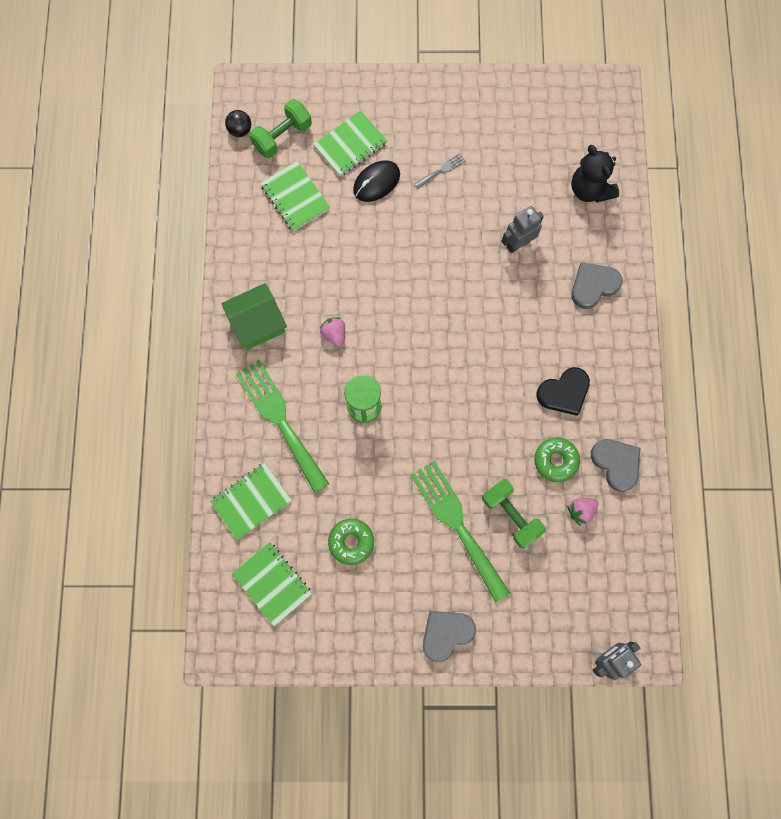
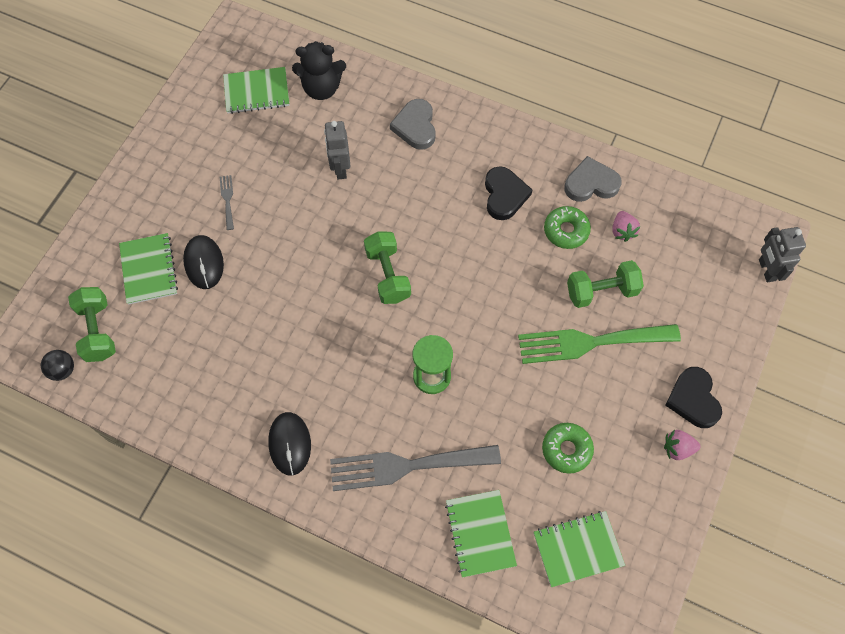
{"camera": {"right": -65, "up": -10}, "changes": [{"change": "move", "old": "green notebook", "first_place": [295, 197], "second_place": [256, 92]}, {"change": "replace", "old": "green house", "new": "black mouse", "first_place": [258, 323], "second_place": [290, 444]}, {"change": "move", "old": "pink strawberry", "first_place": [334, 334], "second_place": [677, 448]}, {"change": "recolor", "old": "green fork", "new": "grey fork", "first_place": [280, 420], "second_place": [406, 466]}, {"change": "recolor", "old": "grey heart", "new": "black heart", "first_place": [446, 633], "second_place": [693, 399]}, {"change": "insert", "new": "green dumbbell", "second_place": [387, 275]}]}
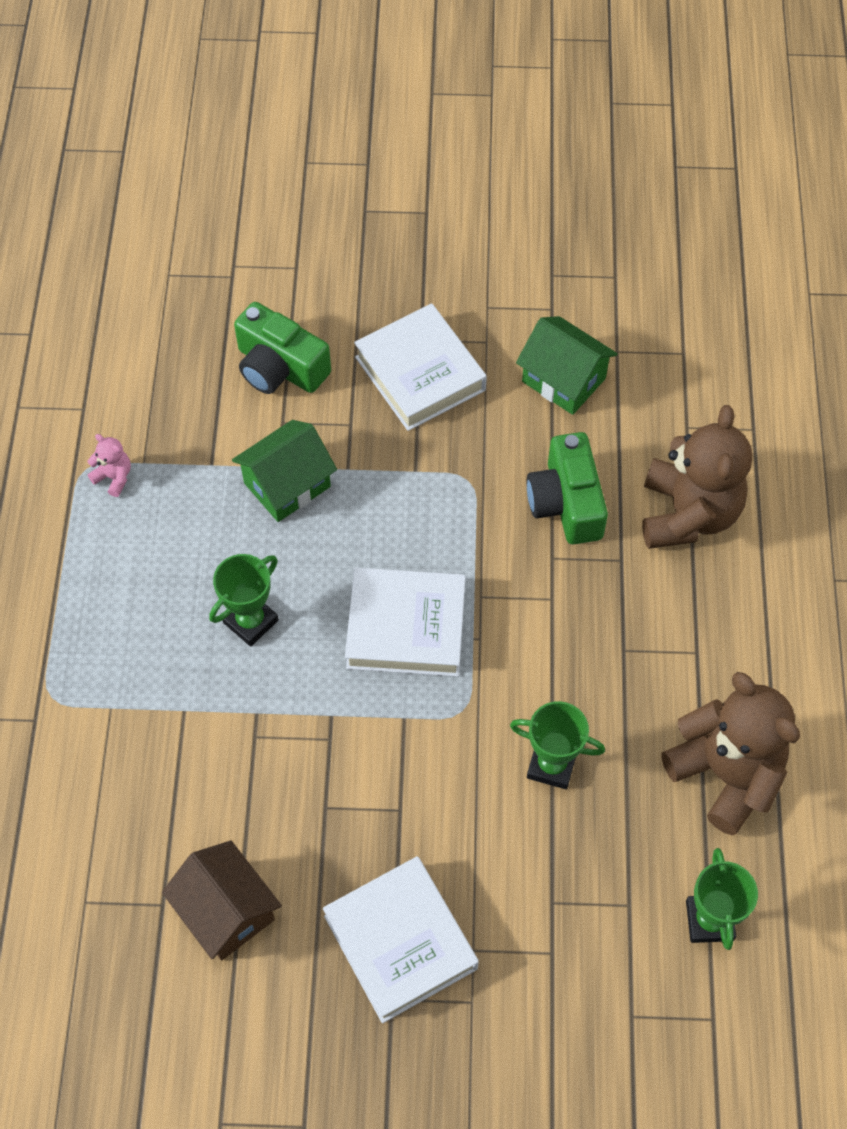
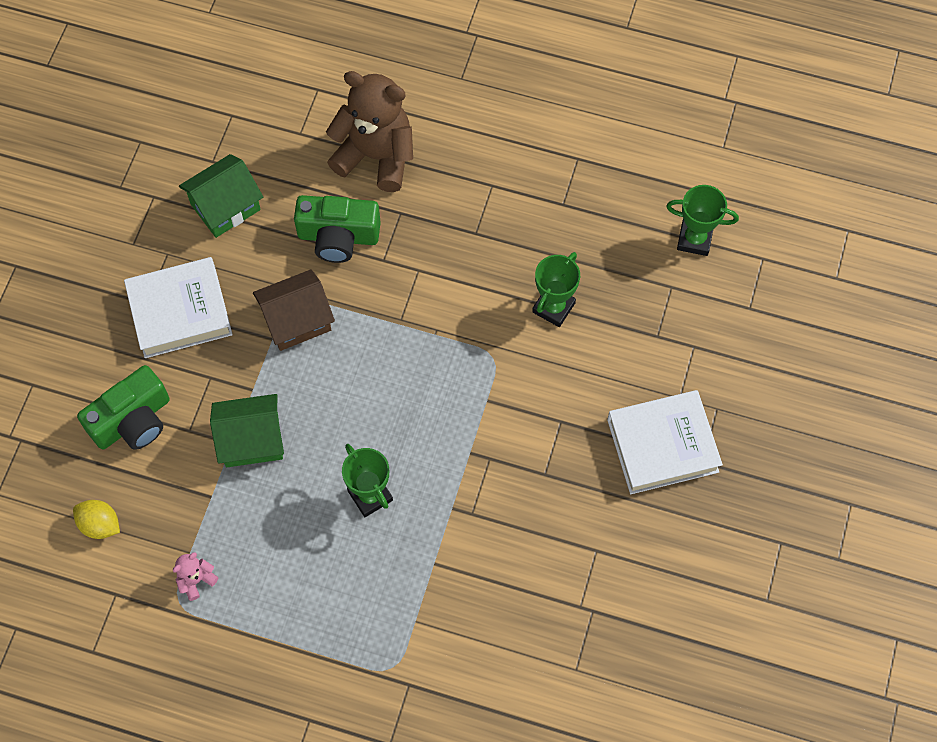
{"camera": {"right": -75, "up": 5}, "changes": [{"change": "rotate", "old": "green house", "first_place": [287, 485], "second_place": [252, 440], "degrees": -75}, {"change": "delete", "old": "white book", "first_place": [406, 627]}, {"change": "delete", "old": "brown teddy bear", "first_place": [726, 774]}, {"change": "move", "old": "brown house", "first_place": [226, 911], "second_place": [297, 320]}, {"change": "insert", "new": "yellow lemon", "second_place": [100, 524]}]}
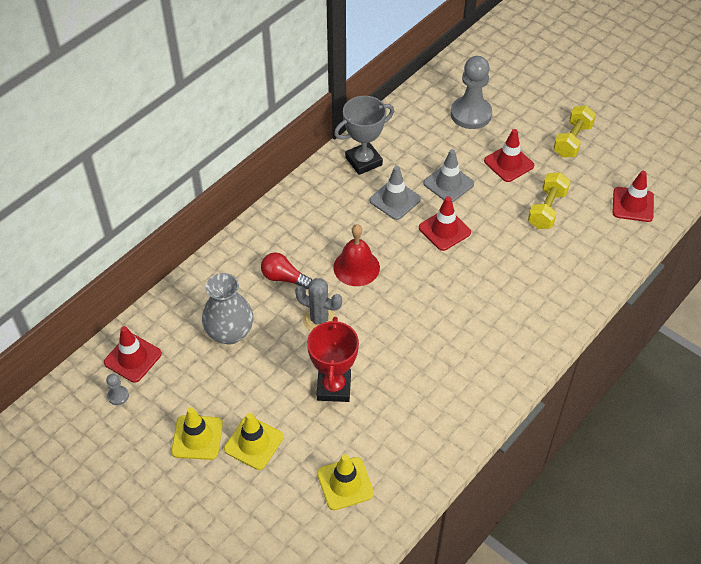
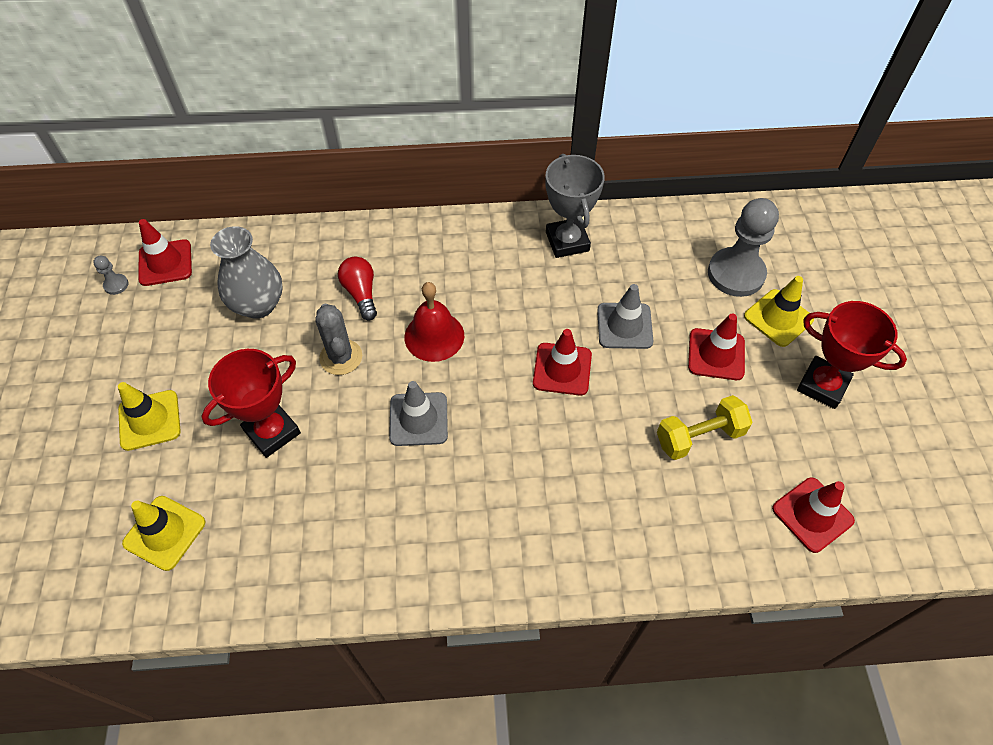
{"camera": {"right": 45, "up": 5}, "changes": [{"change": "rotate", "old": "grey trophy", "first_place": [363, 161], "second_place": [567, 241], "degrees": 60}, {"change": "replace", "old": "yellow dumbbell", "new": "red trophy", "first_place": [572, 140], "second_place": [822, 385]}, {"change": "move", "old": "grey traffic cone", "first_place": [395, 200], "second_place": [418, 419]}, {"change": "move", "old": "yellow traffic cone", "first_place": [197, 437], "second_place": [778, 318]}]}
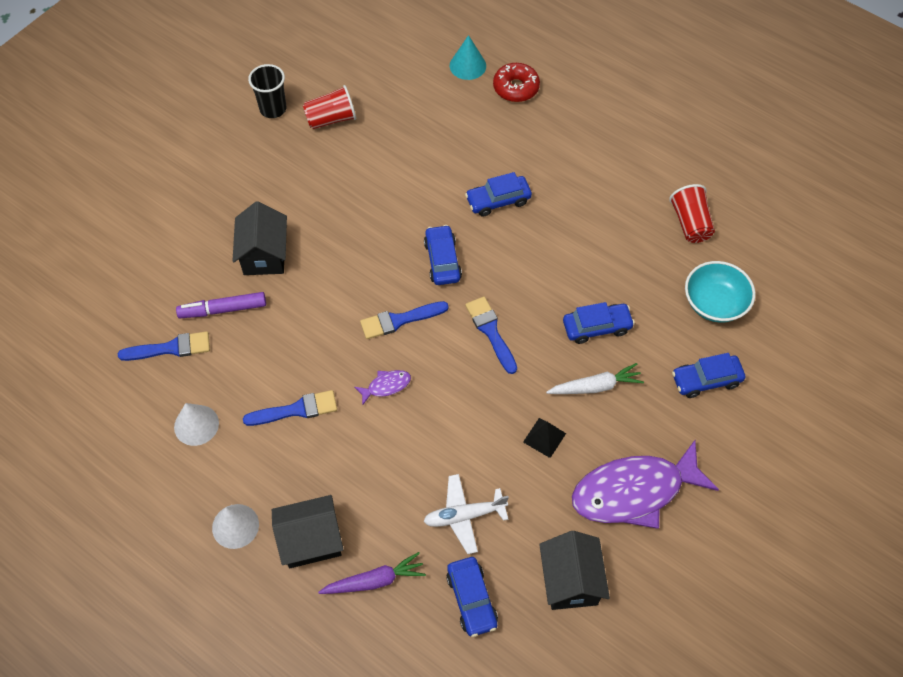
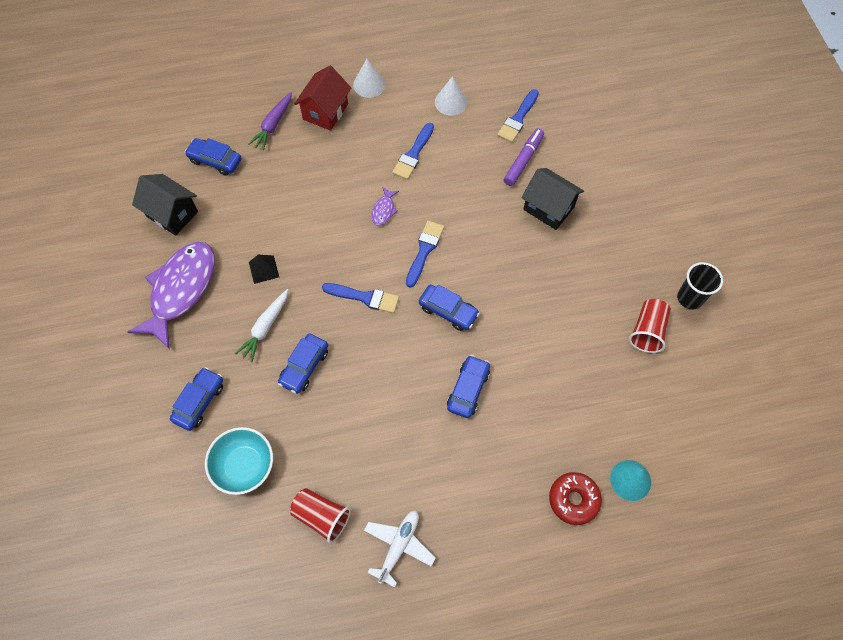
{"camera": {"right": 130, "up": 5}, "changes": [{"change": "move", "old": "white plane", "first_place": [464, 516], "second_place": [399, 546]}, {"change": "recolor", "old": "black house", "new": "red house", "first_place": [311, 541], "second_place": [325, 111]}]}
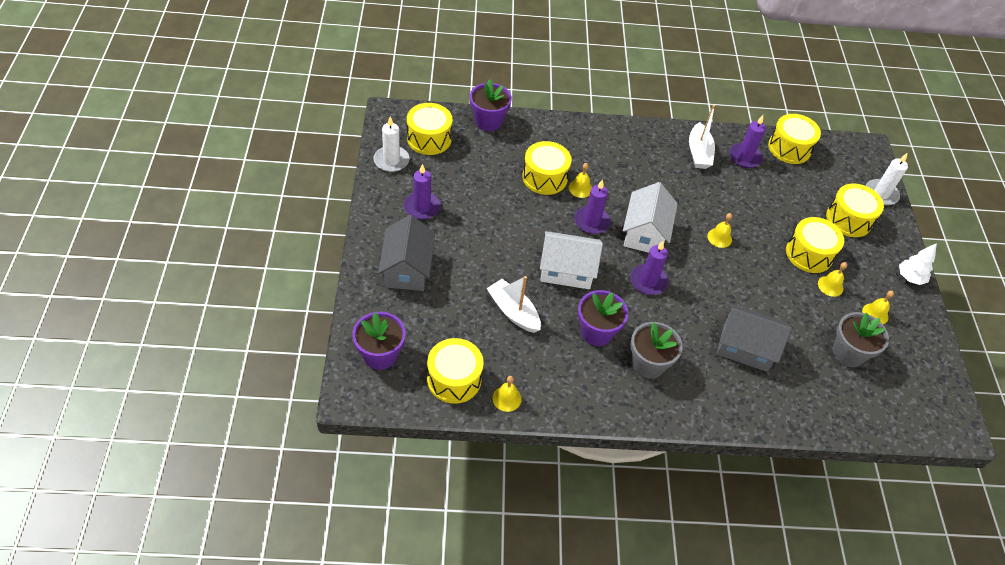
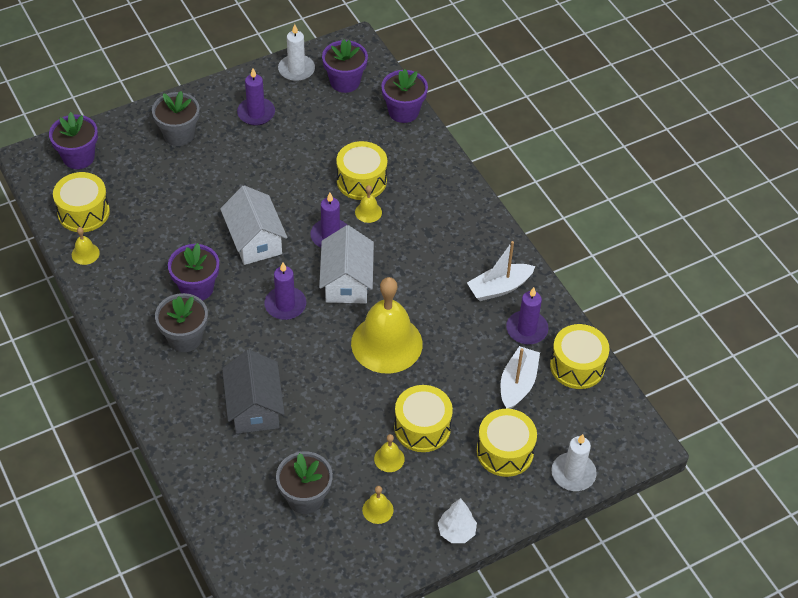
{"camera": {"right": 65, "up": 0}, "changes": [{"change": "replace", "old": "yellow drum", "new": "purple flower pot", "first_place": [429, 138], "second_place": [345, 82]}, {"change": "rotate", "old": "white house", "first_place": [645, 233], "second_place": [346, 281], "degrees": -75}, {"change": "resize", "old": "yellow bell", "first_place": [719, 237], "second_place": [386, 343], "factor": 2.48}, {"change": "replace", "old": "grey house", "new": "grey flower pot", "first_place": [407, 269], "second_place": [179, 134]}, {"change": "move", "old": "white boat", "first_place": [513, 312], "second_place": [518, 384]}]}
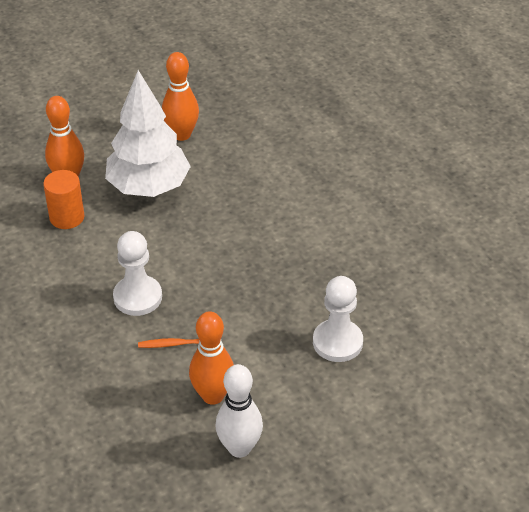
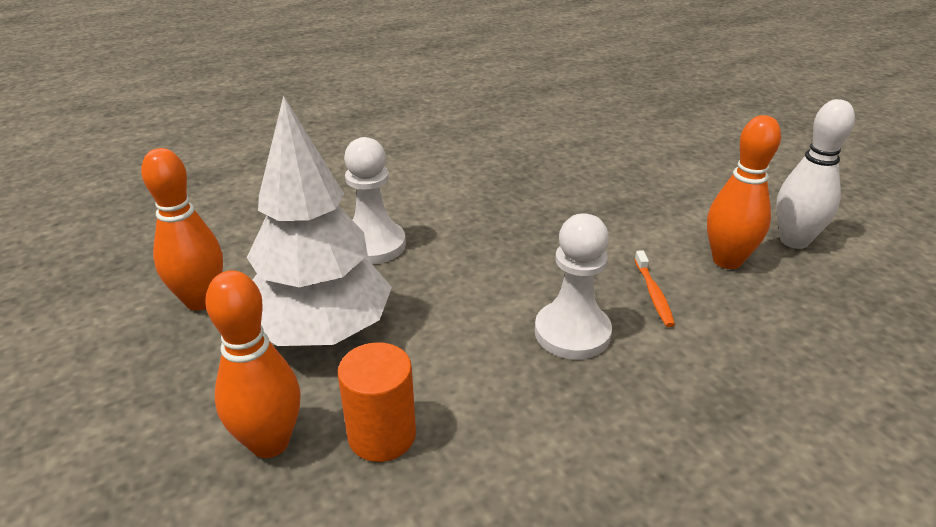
{"camera": {"right": -90, "up": -10}, "changes": [{"change": "move", "old": "white pawn", "first_place": [337, 342], "second_place": [373, 245]}]}
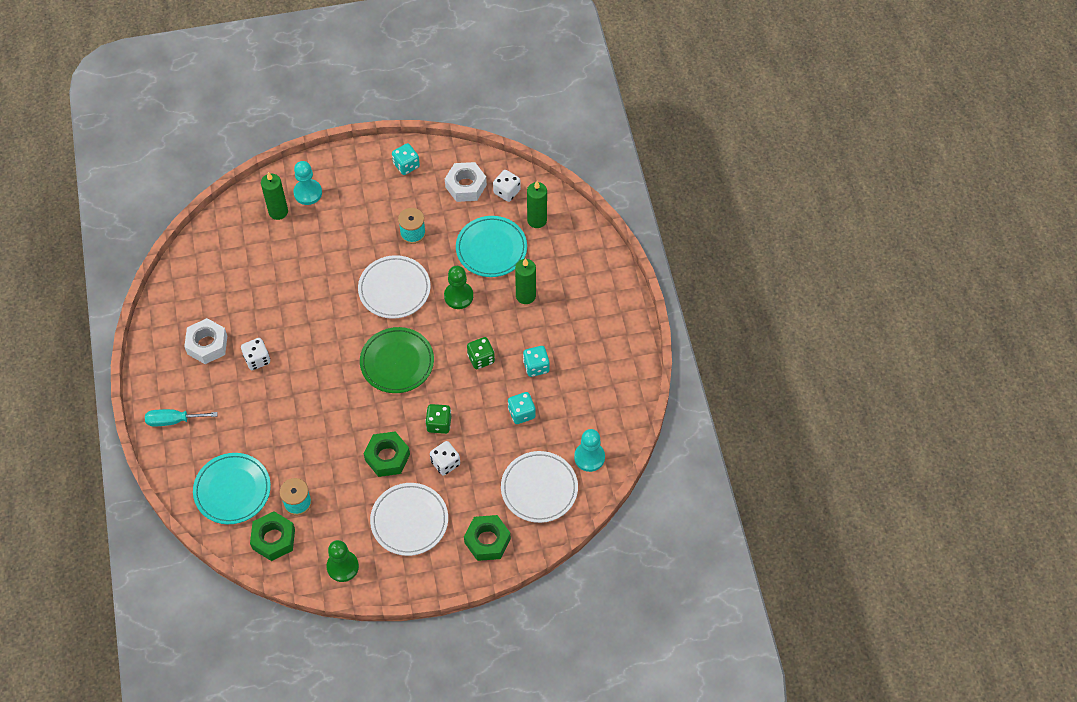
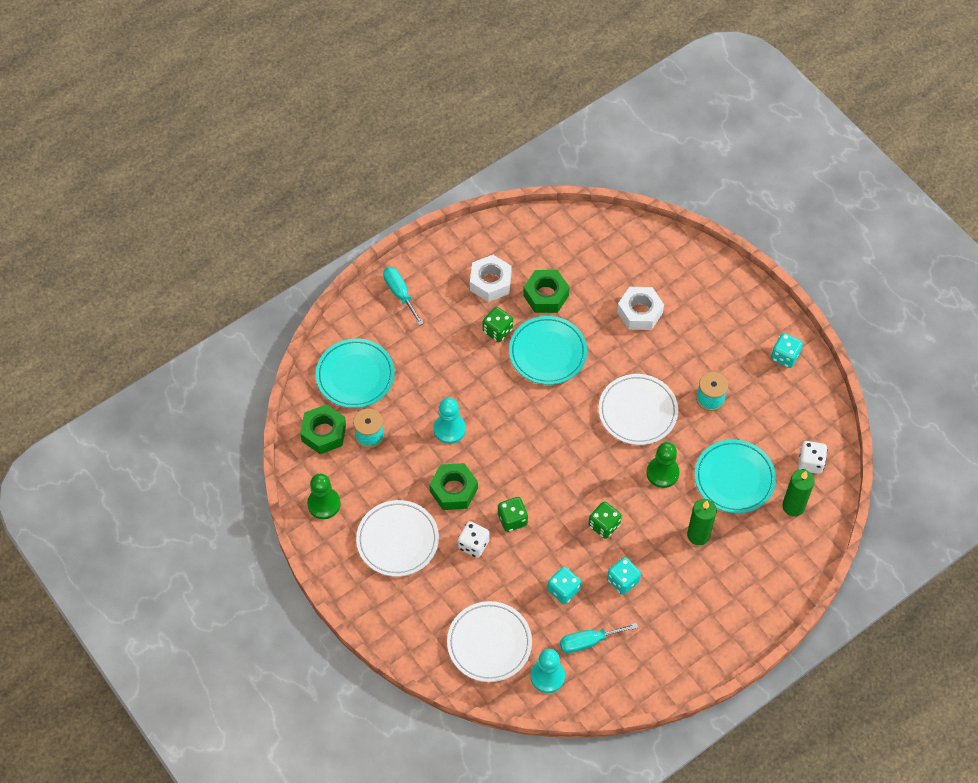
{"camera": {"right": 65, "up": 0}, "changes": [{"change": "move", "old": "turquoise pawn", "first_place": [308, 193], "second_place": [449, 429]}, {"change": "move", "old": "white nut", "first_place": [465, 186], "second_place": [639, 312]}, {"change": "delete", "old": "green candle", "first_place": [278, 212]}, {"change": "delete", "old": "green plate", "first_place": [397, 362]}, {"change": "recolor", "old": "white dice", "new": "green dice", "first_place": [257, 359], "second_place": [497, 330]}, {"change": "move", "old": "green nut", "first_place": [487, 541], "second_place": [546, 295]}, {"change": "insert", "new": "turquoise plate", "second_place": [547, 352]}, {"change": "insert", "new": "turquoise screwdriver", "second_place": [588, 642]}]}
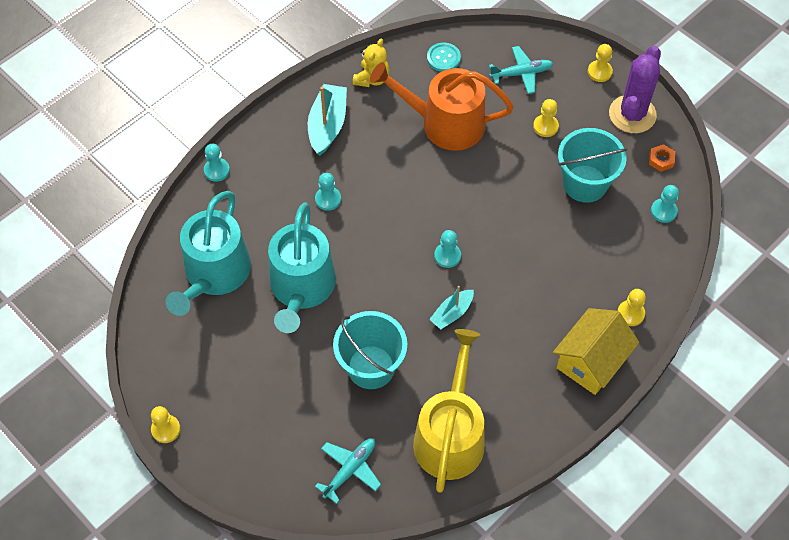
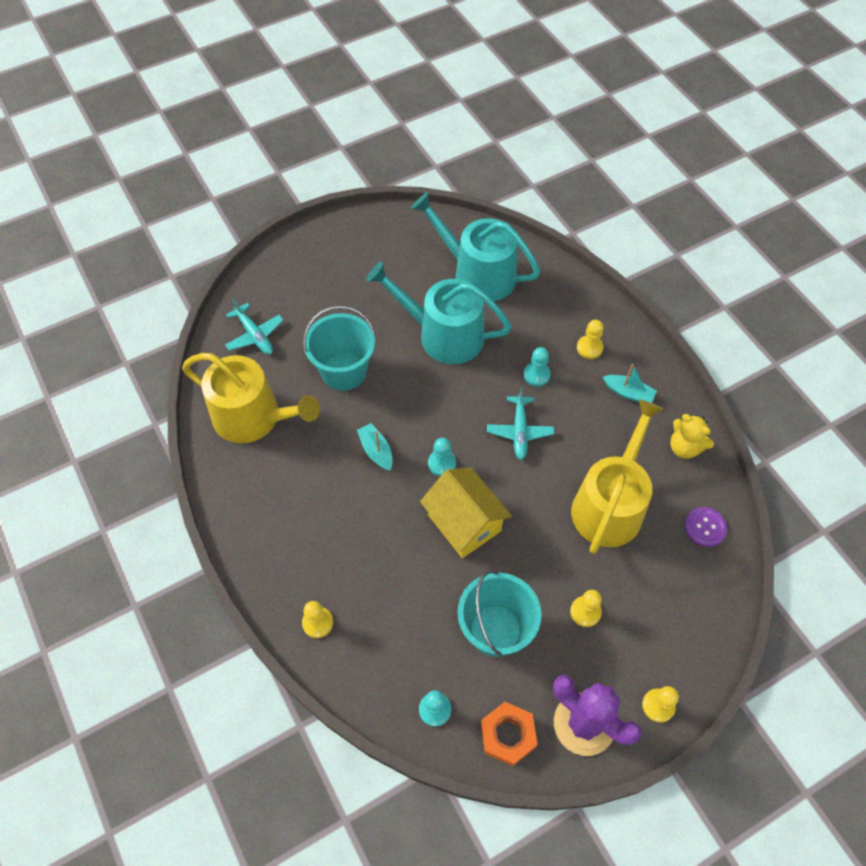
{"camera": {"right": 105, "up": 0}, "changes": [{"change": "recolor", "old": "turquoise button", "new": "purple button", "first_place": [443, 58], "second_place": [705, 527]}, {"change": "move", "old": "turquoise plane", "first_place": [521, 74], "second_place": [519, 431]}, {"change": "recolor", "old": "orange watering can", "new": "yellow watering can", "first_place": [445, 123], "second_place": [610, 504]}, {"change": "resize", "old": "turquoise boat", "first_place": [327, 125], "second_place": [628, 393], "factor": 0.61}, {"change": "delete", "old": "turquoise pawn", "first_place": [217, 170]}, {"change": "resize", "old": "orange nut", "first_place": [661, 160], "second_place": [508, 735], "factor": 1.66}, {"change": "move", "old": "yellow house", "first_place": [591, 362], "second_place": [464, 523]}, {"change": "move", "old": "yellow pawn", "first_place": [166, 429], "second_place": [589, 348]}]}
